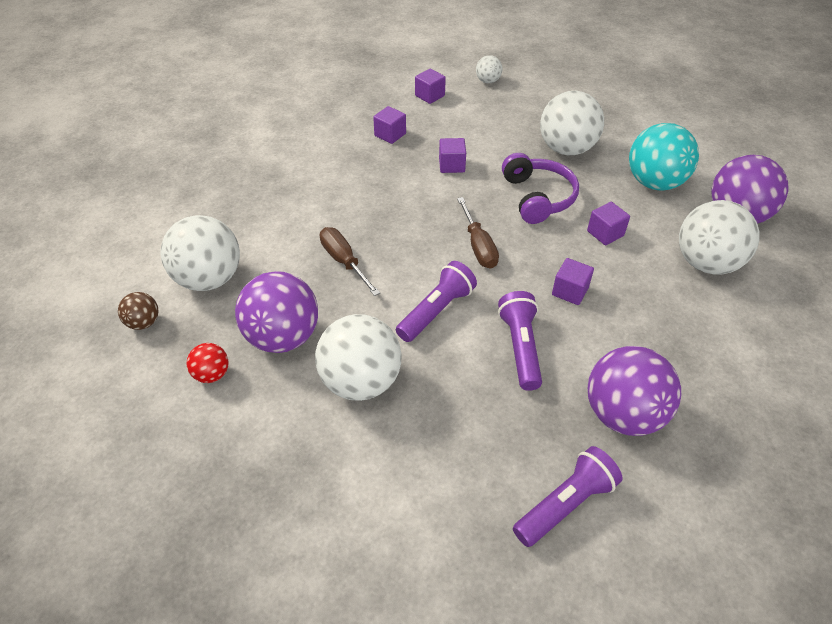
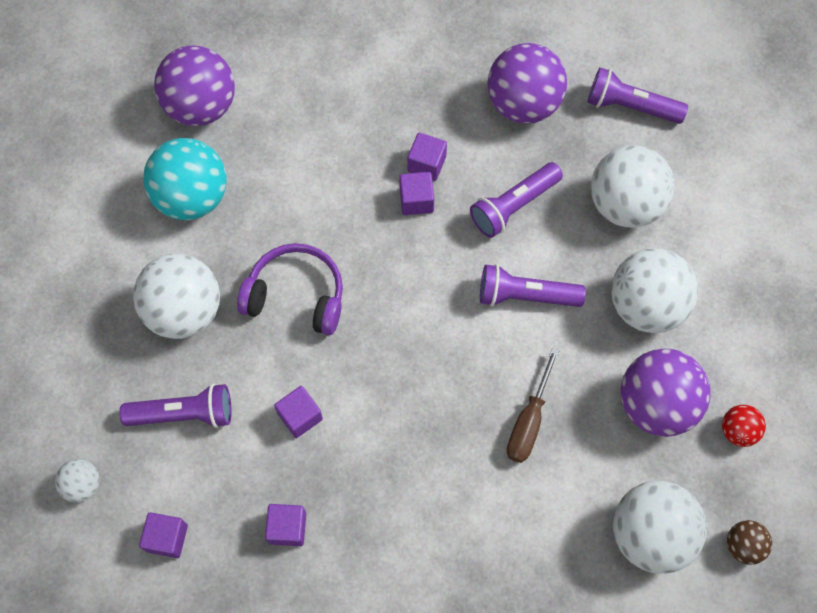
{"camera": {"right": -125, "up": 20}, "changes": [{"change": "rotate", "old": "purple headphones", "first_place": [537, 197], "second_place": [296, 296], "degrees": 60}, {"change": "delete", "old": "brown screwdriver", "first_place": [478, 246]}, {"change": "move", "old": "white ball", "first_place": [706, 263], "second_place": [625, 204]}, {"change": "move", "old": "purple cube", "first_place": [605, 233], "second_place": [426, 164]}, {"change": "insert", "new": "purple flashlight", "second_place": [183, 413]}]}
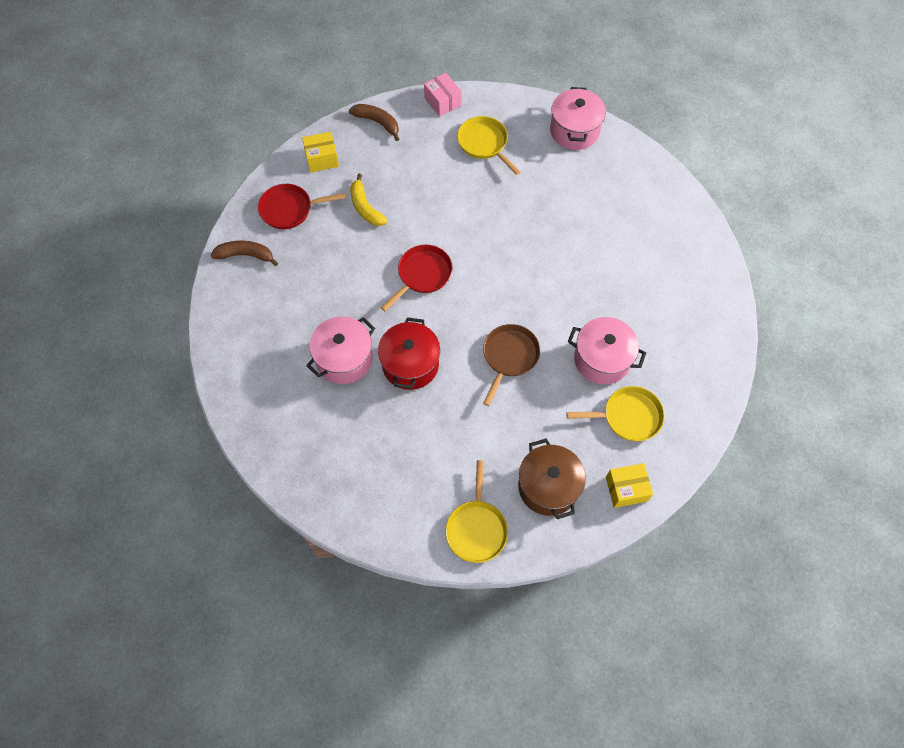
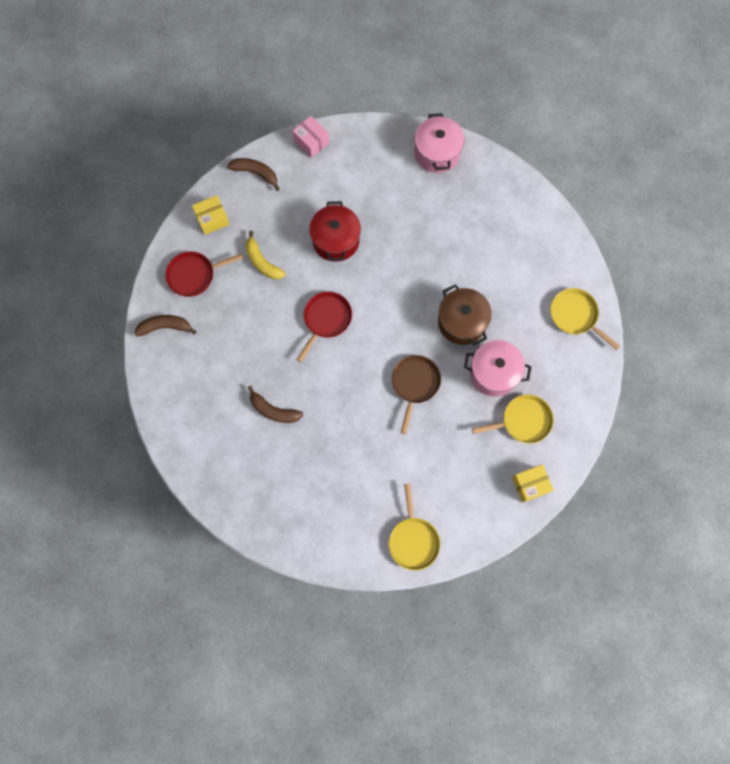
{"camera": {"right": -10, "up": 10}, "changes": [{"change": "move", "old": "yellow pan", "first_place": [484, 144], "second_place": [575, 316]}, {"change": "replace", "old": "pink pot", "new": "brown banana", "first_place": [344, 359], "second_place": [273, 410]}, {"change": "move", "old": "red pot", "first_place": [410, 364], "second_place": [336, 240]}, {"change": "move", "old": "brown pot", "first_place": [548, 487], "second_place": [461, 322]}]}
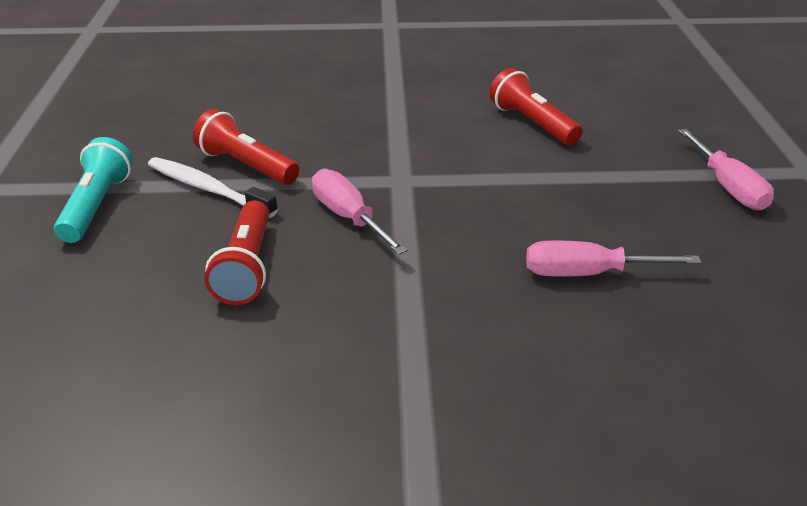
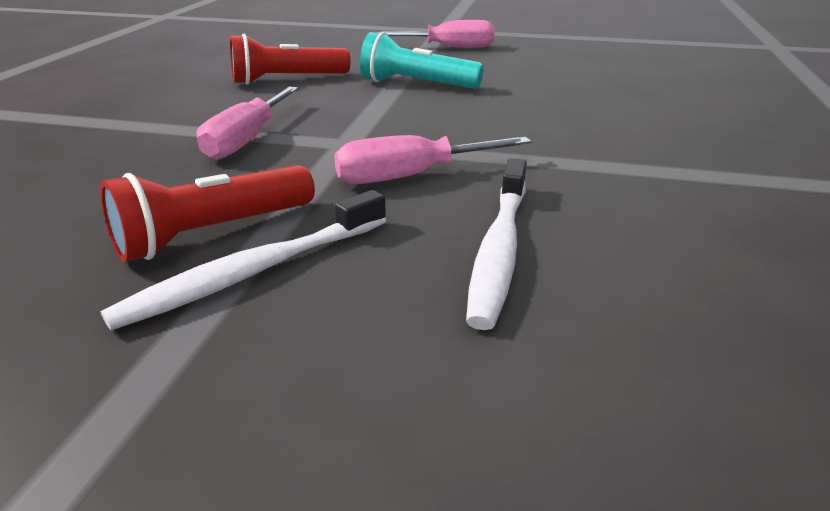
{"camera": {"right": -75, "up": -5}, "changes": [{"change": "move", "old": "turquoise flashlight", "first_place": [96, 206], "second_place": [416, 84]}, {"change": "replace", "old": "red flashlight", "new": "white toothbrush", "first_place": [246, 267], "second_place": [499, 249]}, {"change": "move", "old": "pink screwdriver", "first_place": [588, 273], "second_place": [246, 140]}]}
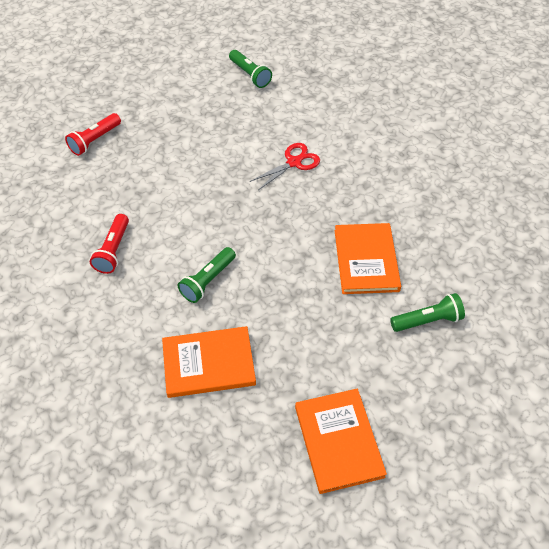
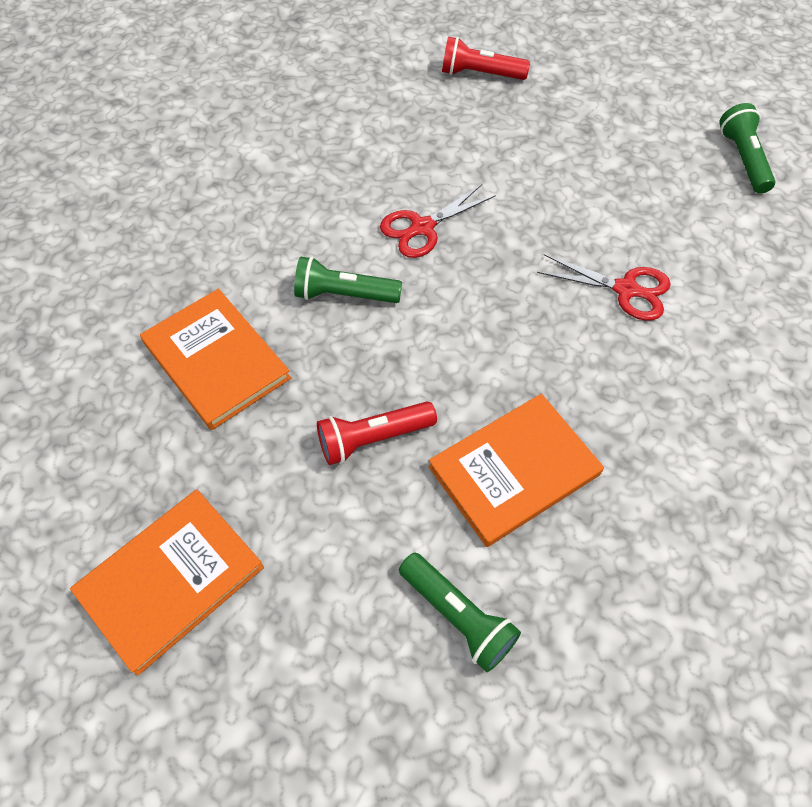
{"camera": {"right": 60, "up": 5}, "changes": [{"change": "rotate", "old": "green flashlight", "first_place": [250, 75], "second_place": [743, 159], "degrees": 150}, {"change": "move", "old": "red flashlight", "first_place": [113, 250], "second_place": [373, 438]}, {"change": "insert", "new": "red scissors", "second_place": [422, 227]}]}
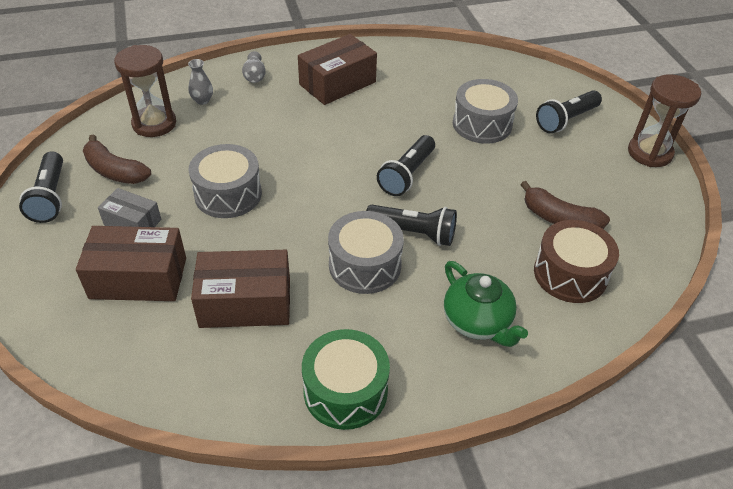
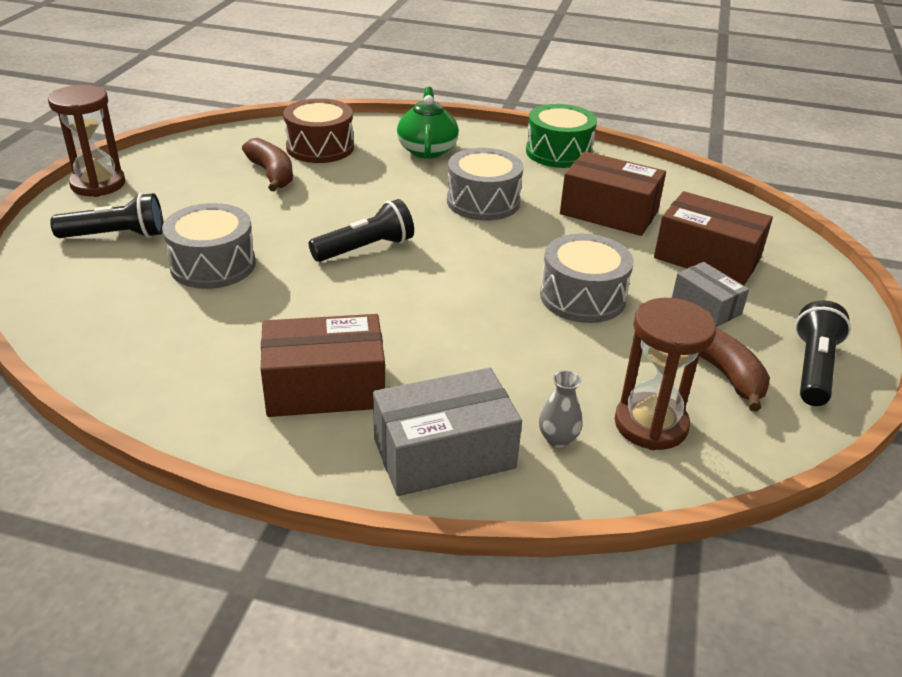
{"camera": {"right": -150, "up": -10}, "changes": [{"change": "replace", "old": "grey vase", "new": "grey box", "first_place": [255, 76], "second_place": [444, 453]}, {"change": "delete", "old": "black flashlight", "first_place": [414, 233]}]}
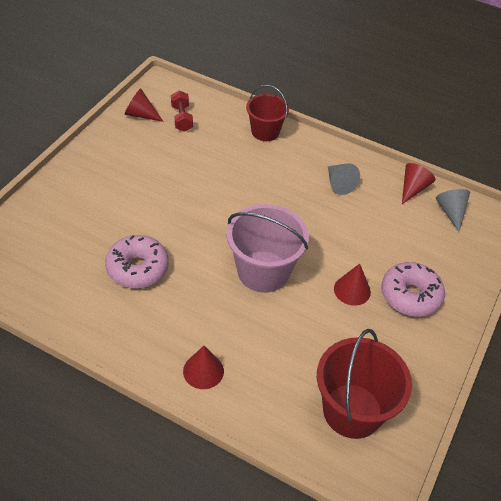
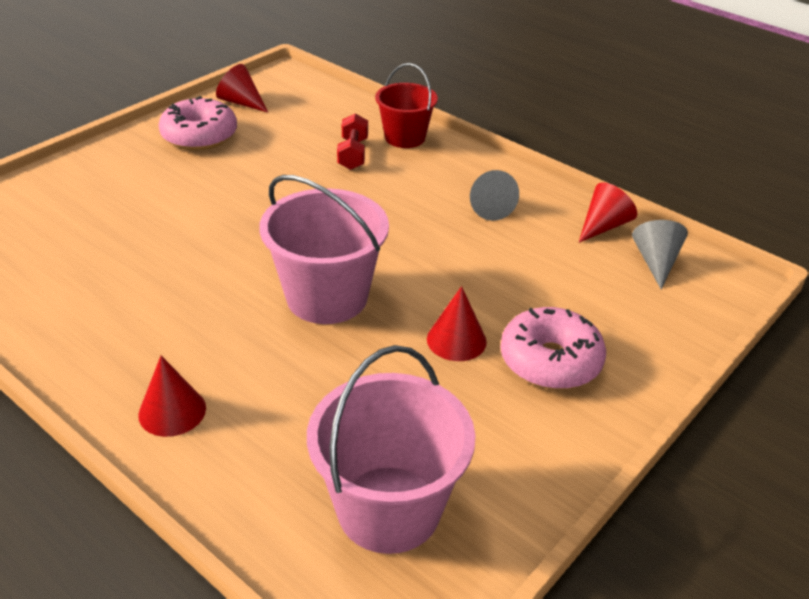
{"camera": {"right": 15, "up": -10}, "changes": [{"change": "move", "old": "red dumbbell", "first_place": [182, 118], "second_place": [353, 154]}, {"change": "move", "old": "pink donut", "first_place": [137, 268], "second_place": [199, 136]}, {"change": "recolor", "old": "red bucket", "new": "pink bucket", "first_place": [352, 411], "second_place": [389, 509]}]}
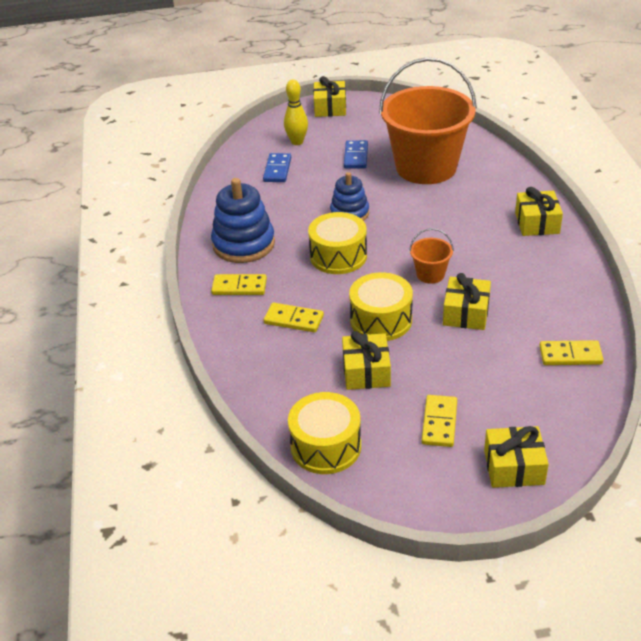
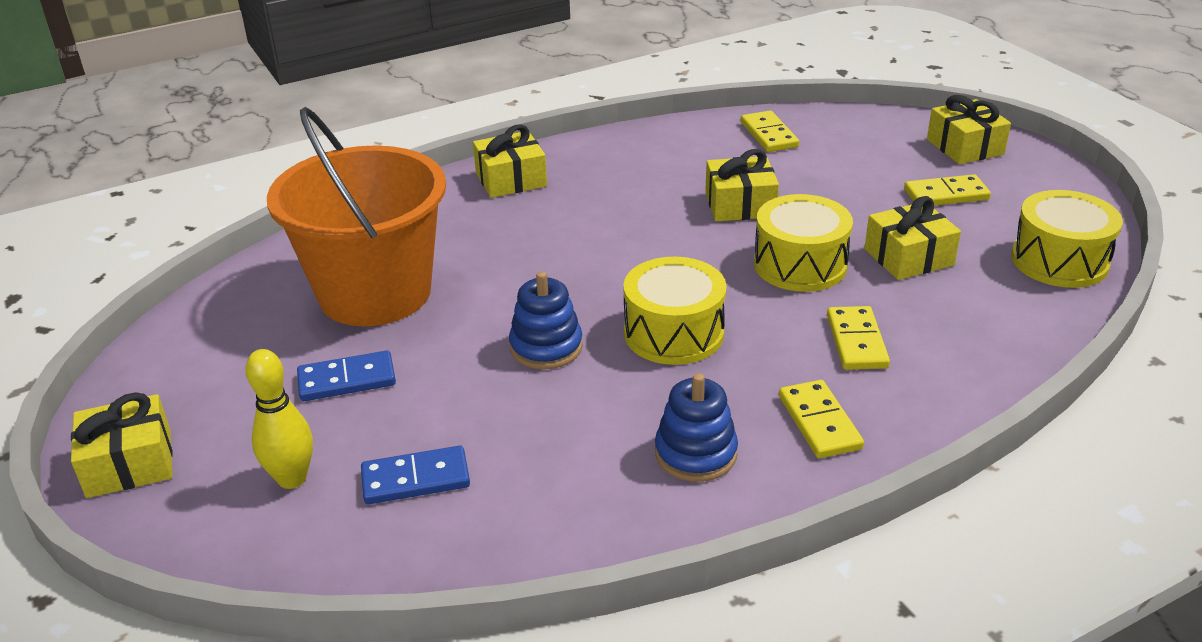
{"camera": {"right": -110, "up": -5}, "changes": [{"change": "resize", "old": "blue stacking toy", "first_place": [243, 244], "second_place": [695, 453], "factor": 0.64}, {"change": "delete", "old": "orange bucket", "first_place": [430, 274]}]}
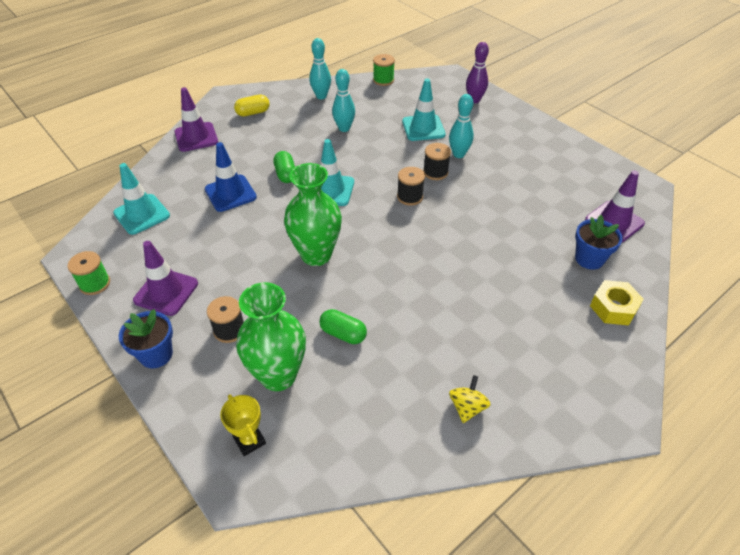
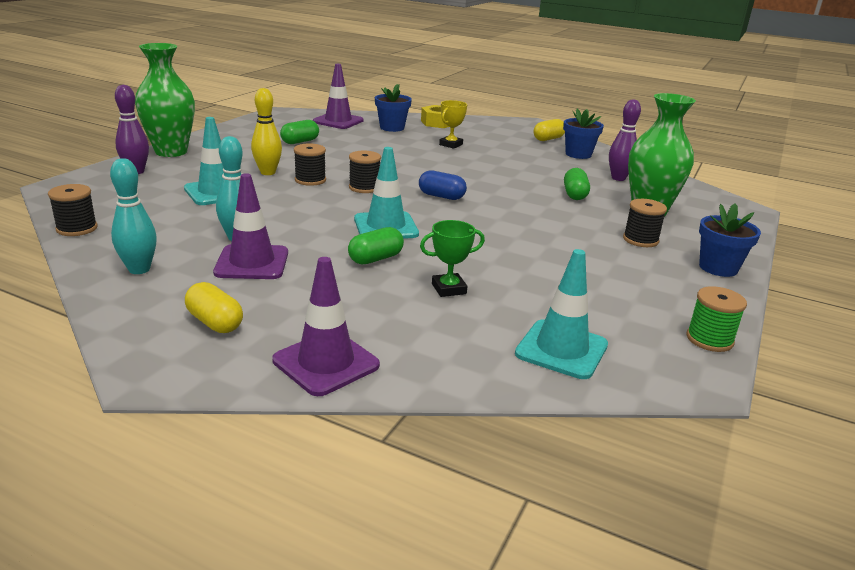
{"camera": {"right": -115, "up": -20}, "changes": [{"change": "recolor", "old": "green spool", "new": "black spool", "first_place": [383, 80], "second_place": [77, 228]}, {"change": "recolor", "old": "turquoise bowling pin", "new": "yellow bowling pin", "first_place": [458, 154], "second_place": [268, 172]}, {"change": "replace", "old": "blue traffic cone", "new": "green trophy", "first_place": [230, 193], "second_place": [449, 289]}, {"change": "move", "old": "green vase", "first_place": [316, 255], "second_place": [171, 152]}, {"change": "move", "old": "purple traffic cone", "first_place": [166, 292], "second_place": [252, 263]}, {"change": "replace", "old": "yellow spinning top", "new": "blue flower pot", "first_place": [467, 407], "second_place": [578, 154]}, {"change": "move", "old": "yellow trophy", "first_place": [249, 440], "second_place": [451, 145]}, {"change": "insert", "new": "purple bowling pin", "second_place": [618, 178]}, {"change": "insert", "new": "yellow capsule", "second_place": [548, 139]}, {"change": "insert", "new": "green capsule", "second_place": [300, 142]}, {"change": "insert", "new": "blue capsule", "second_place": [441, 196]}]}
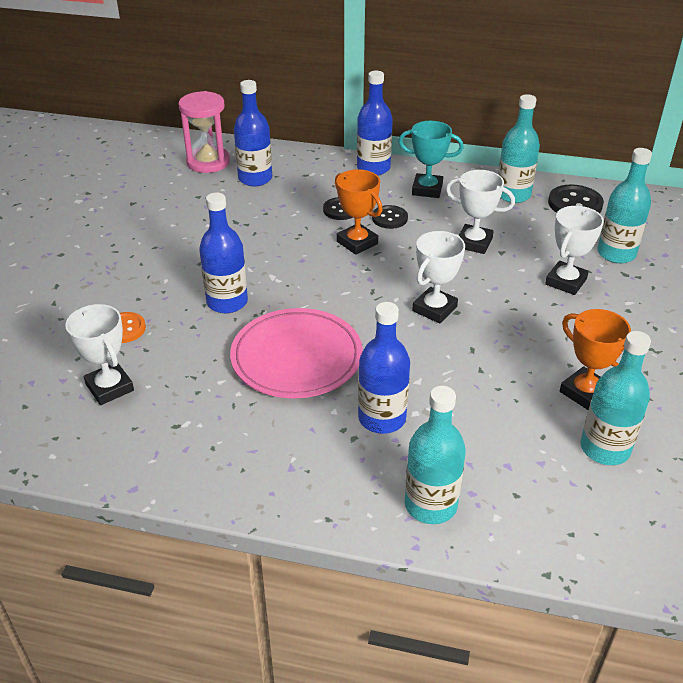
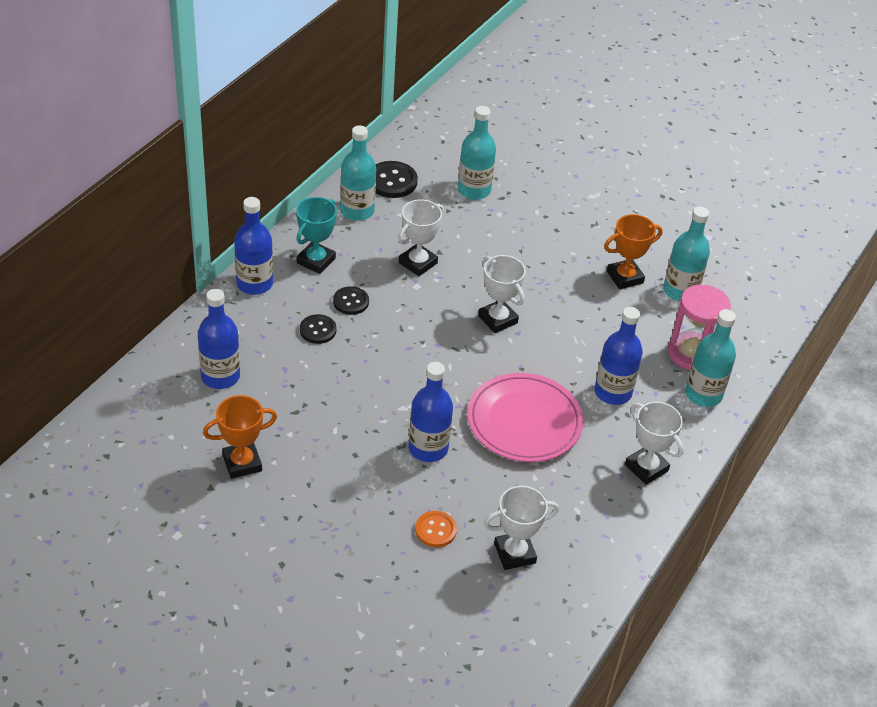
{"camera": {"right": -75, "up": 5}, "changes": [{"change": "move", "old": "pink hourglass", "first_place": [208, 162], "second_place": [691, 353]}, {"change": "move", "old": "orange trophy", "first_place": [357, 242], "second_place": [242, 463]}, {"change": "move", "old": "white trophy", "first_place": [565, 282], "second_place": [646, 468]}]}
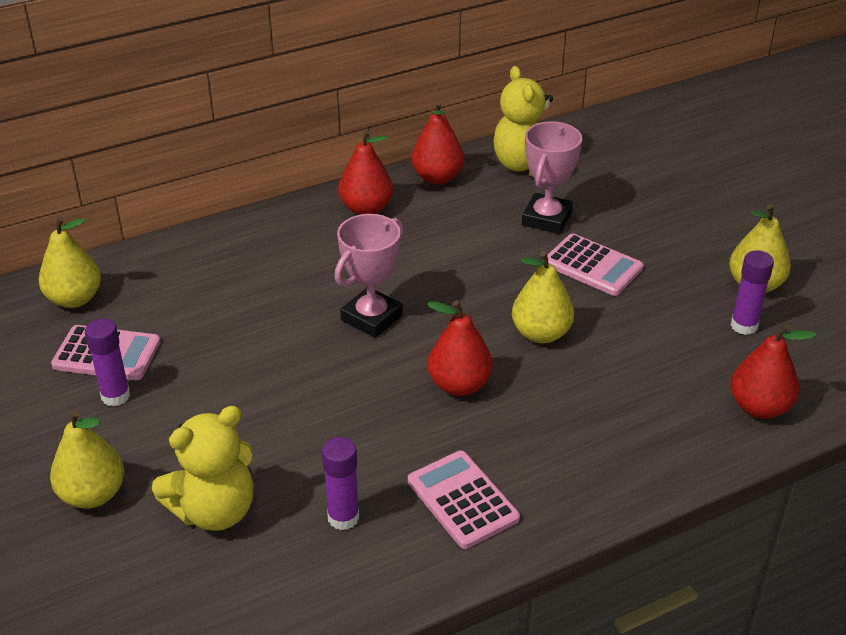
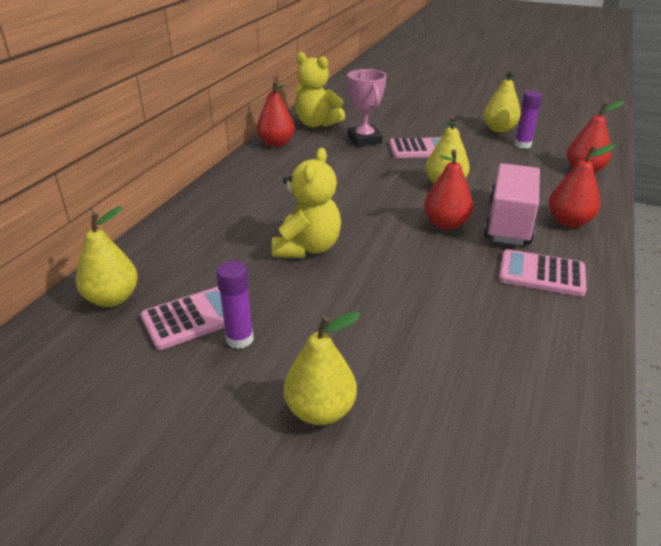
{"camera": {"right": -40, "up": -5}, "changes": [{"change": "move", "old": "red pear", "first_place": [366, 208], "second_place": [569, 222]}, {"change": "delete", "old": "pink trophy", "first_place": [372, 318]}, {"change": "move", "old": "yellow teddy bear", "first_place": [215, 510], "second_place": [307, 248]}, {"change": "delete", "old": "purple glue stick", "first_place": [343, 517]}, {"change": "insert", "new": "pink truck", "second_place": [509, 222]}]}
